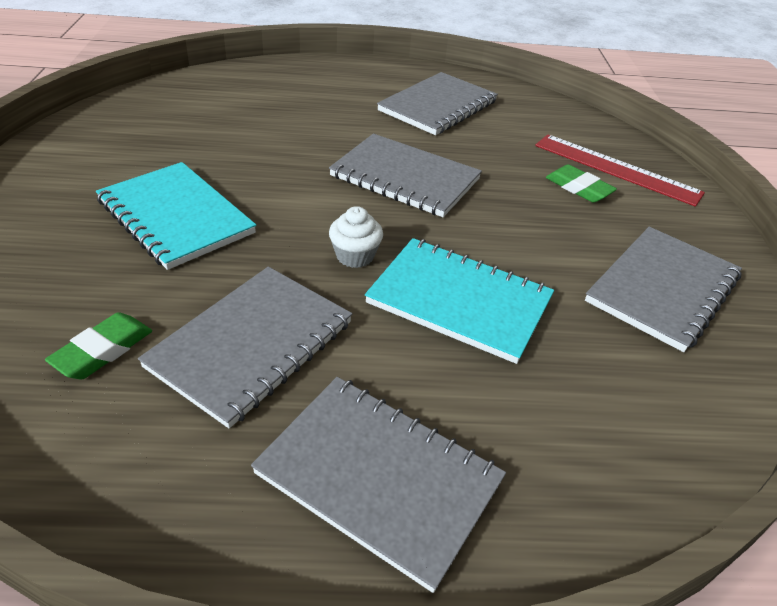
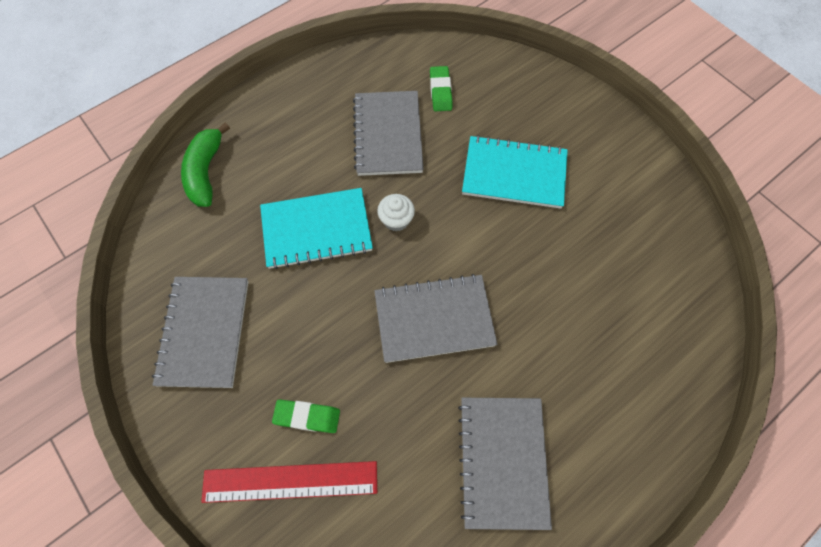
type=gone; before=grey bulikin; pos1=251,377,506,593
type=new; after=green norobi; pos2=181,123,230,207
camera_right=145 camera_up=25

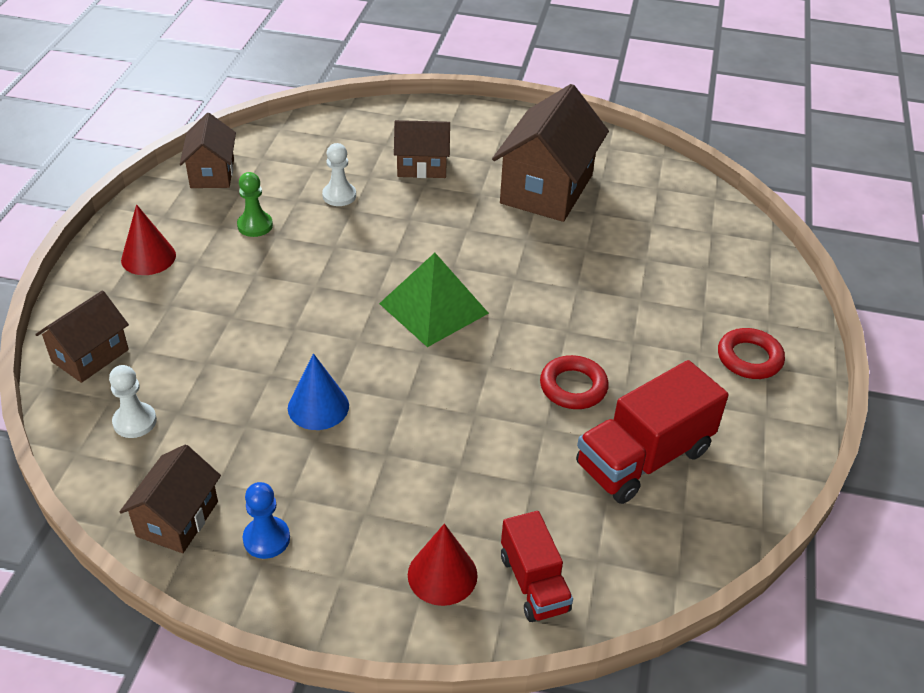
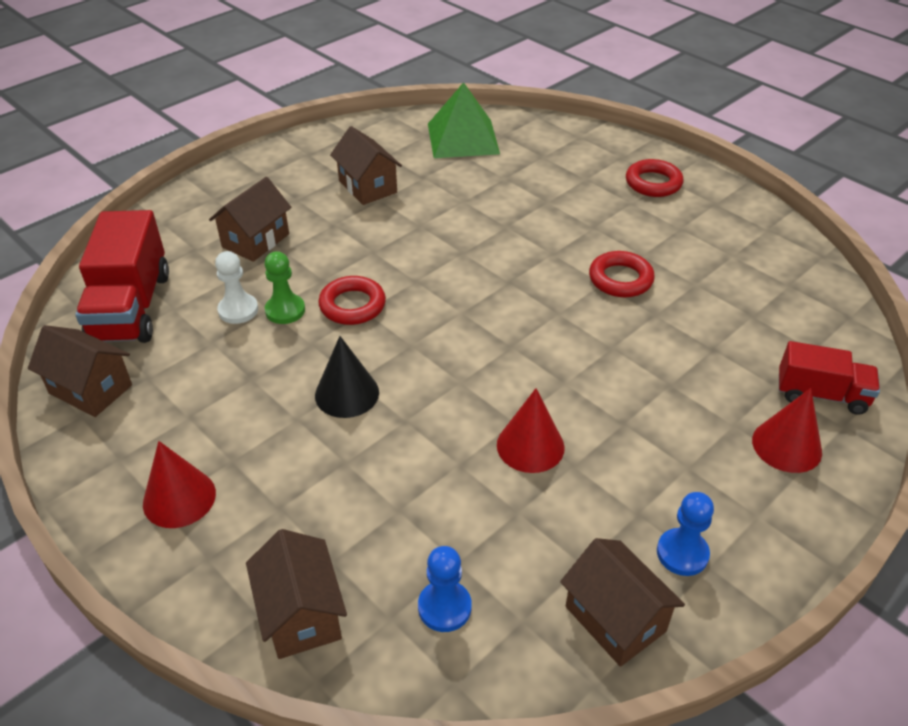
type=new; after=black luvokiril; pos2=315,336,379,418
type=new; after=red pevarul; pos2=318,276,386,325
type=shifted; before=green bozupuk; pos1=237,172,273,237; pos2=265,251,305,324
type=shifted; before=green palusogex; pos1=379,253,489,347; pos2=428,82,500,158
type=shifted; before=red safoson; pos1=576,360,728,504; pos2=75,210,169,343
type=repainted; before=white bozupuk; after=blue bozupuk; pos1=109,365,157,438; pos2=418,546,472,632
type=repainted; before=blue luvokiril; after=red luvokiril; pos1=288,353,349,430; pos2=497,388,565,473
type=scaled; before=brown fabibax; pos1=492,84,609,222; pos2=330,126,402,205; scale=0.57
camera_right=-55 camera_up=0

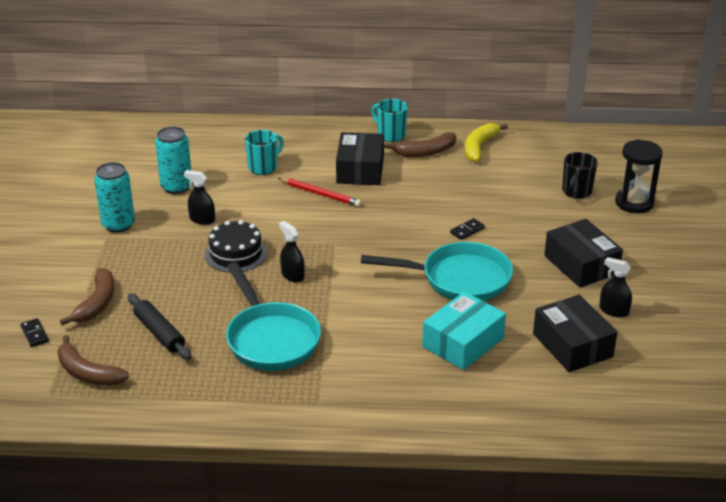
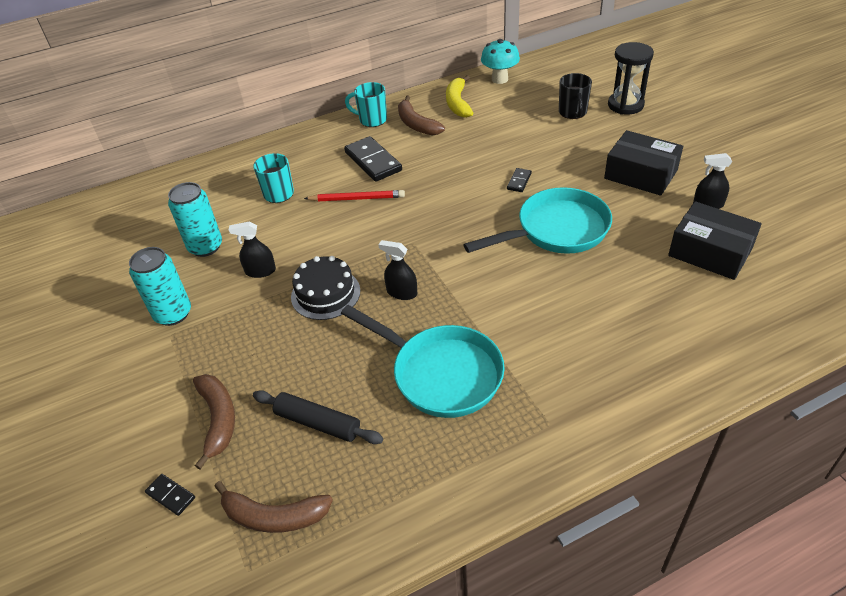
type=gone; before=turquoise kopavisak; pos1=422,291,506,370
type=new; after=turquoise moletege; pos2=481,39,520,84
type=swapped; before=black kopavisak; after=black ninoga; pos1=336,132,384,185; pos2=344,136,402,182
type=rotated; before=brown norobi; pos1=384,132,456,157; pos2=398,96,445,135; turn=105
camera_right=-25 camera_up=10

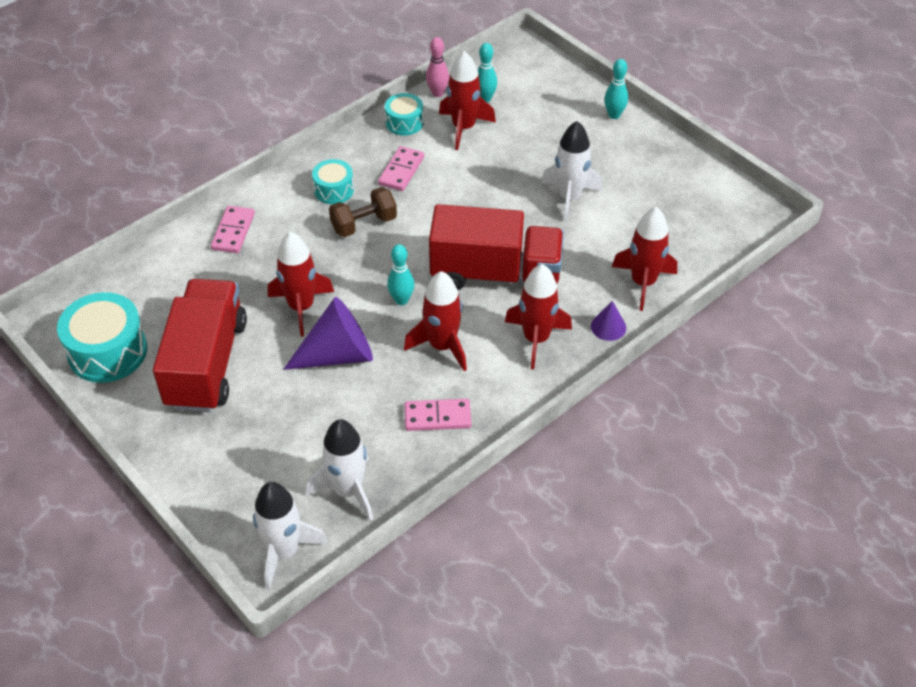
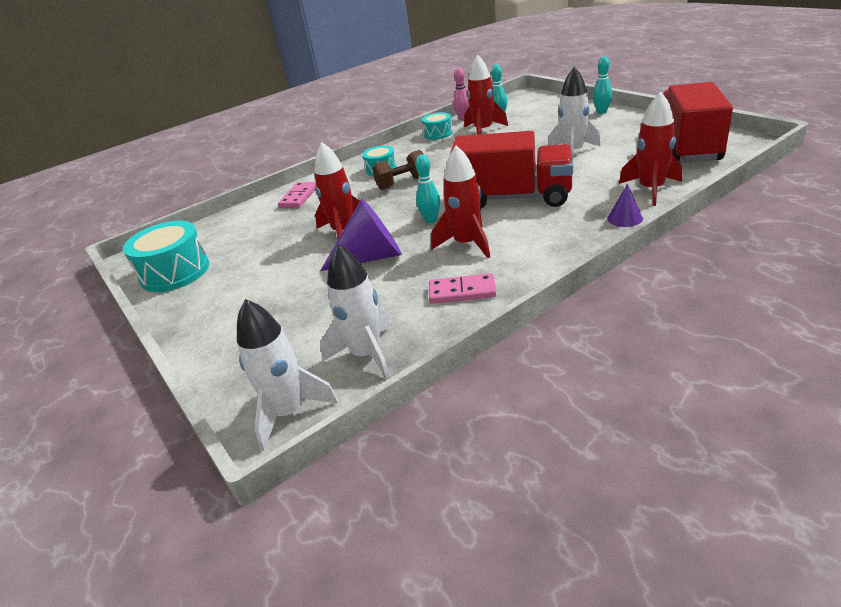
type=gone; before=pink ninoga; pos1=378,146,424,191
type=gone; before=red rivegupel; pos1=505,264,572,369
type=shifted; before=red safoson; pos1=153,279,247,412; pos2=662,82,733,162
camera_right=10 camera_up=-15

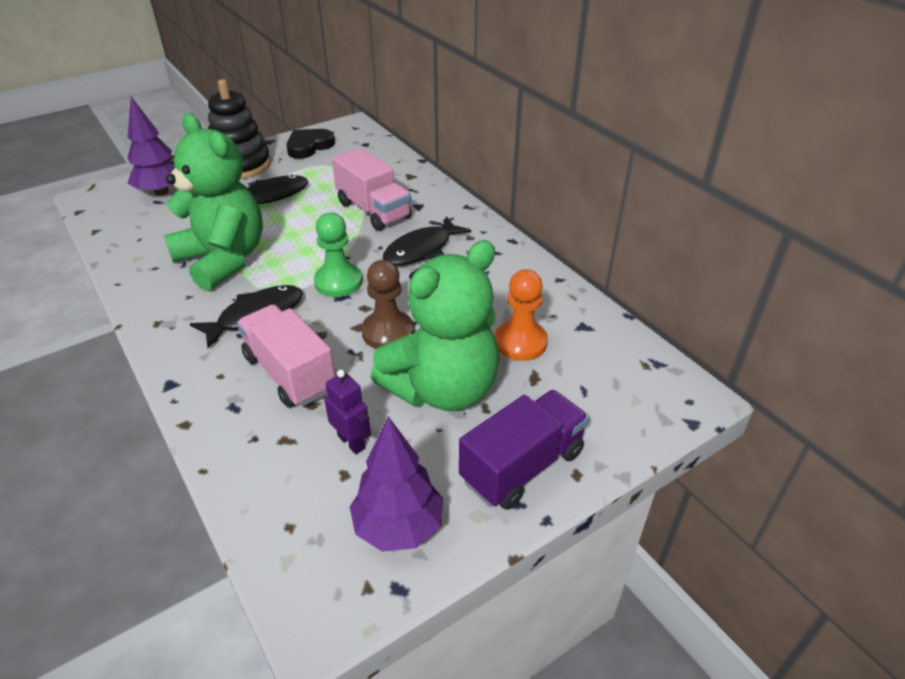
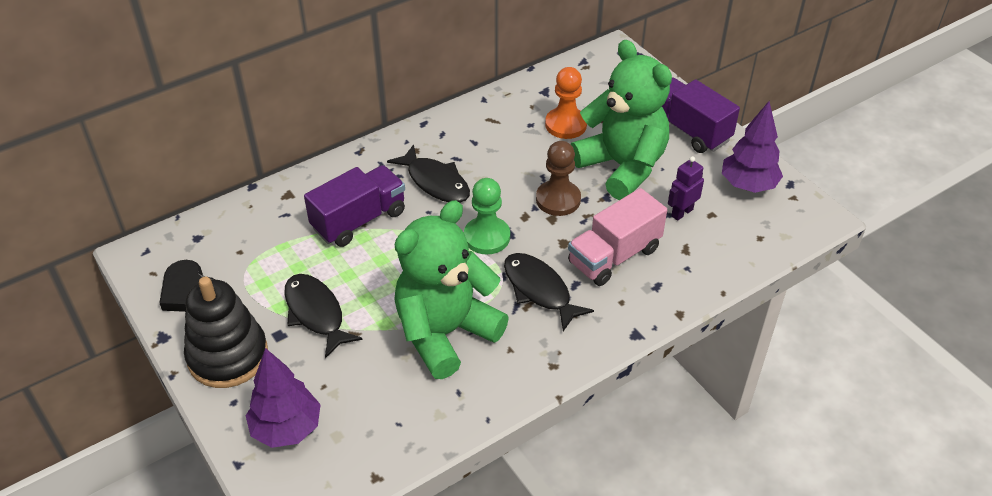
type=repainted; before=pink safoson; after=purple safoson; pos1=332,148,412,231; pos2=304,165,405,247
camera_right=-90 camera_up=5

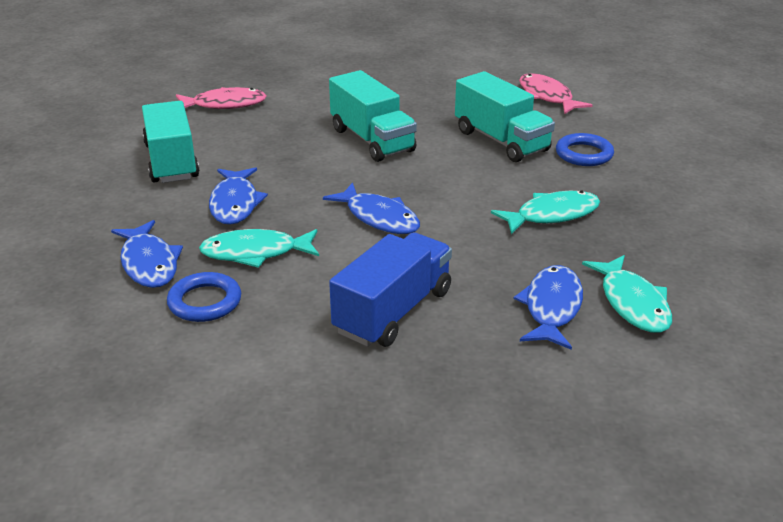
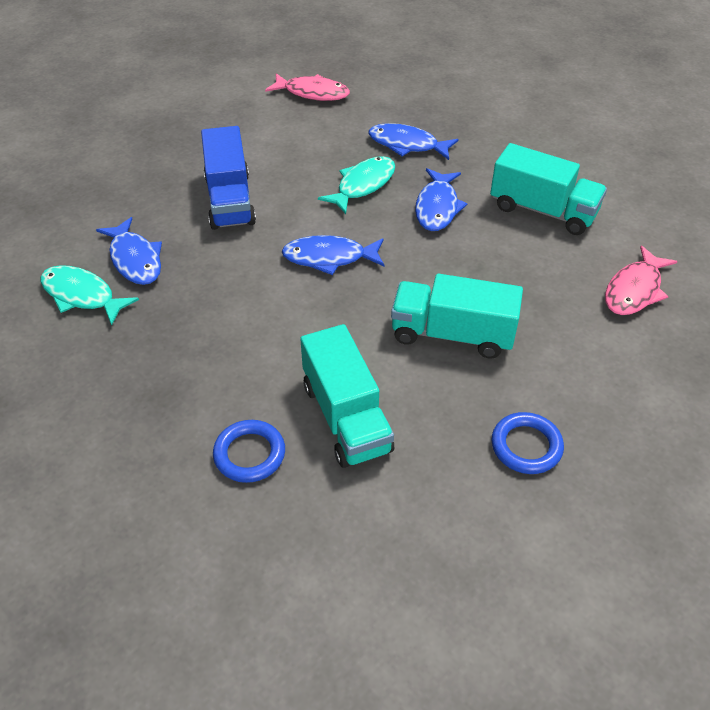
type=gone; before=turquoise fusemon; pos1=491,191,600,234
type=shifted; before=blue pevarul; pos1=167,272,241,322; pos2=491,412,564,474
type=shifted; before=pink fusemon; pos1=519,73,593,114; pos2=265,73,350,101
type=rotated; before=blue fusemon; pos1=209,167,268,225; pos2=415,168,468,231; turn=-120
type=rotated; before=turquoise safoson; pos1=455,71,555,162; pos2=300,324,394,468; turn=-120
camera_right=135 camera_up=15

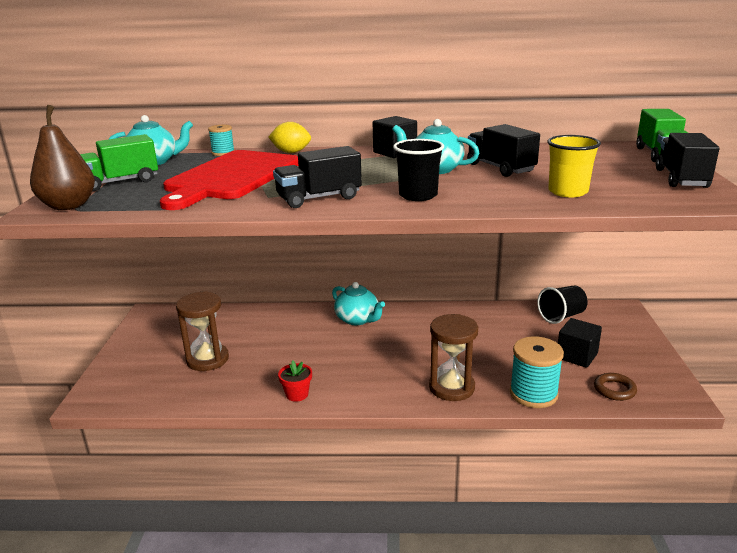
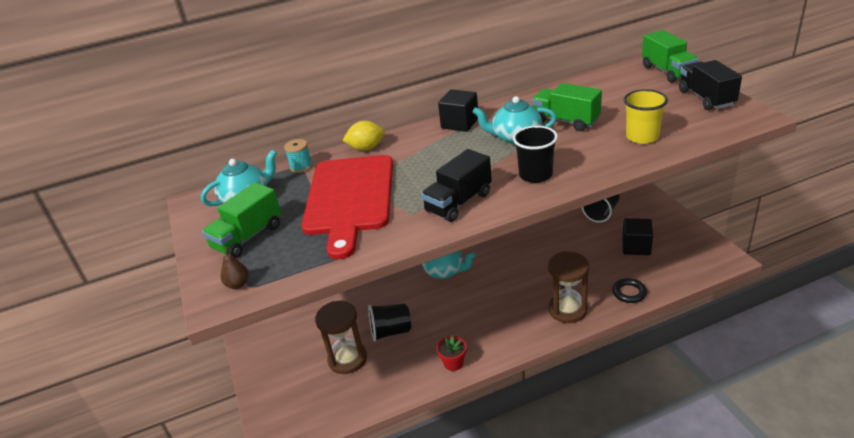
type=gone; before=brown pevarul; pos1=594,373,637,401
type=new; after=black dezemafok; pos2=368,304,411,342
type=swapped; before=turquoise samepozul; after=black pevarul; pos1=510,336,564,408; pos2=612,278,647,303
type=repainted; before=black safoson; after=green safoson; pos1=467,124,540,177; pos2=532,83,602,131
type=scaled; before=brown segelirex; pos1=30,105,95,210; pos2=221,247,249,289; scale=0.47
camera_right=-20 camera_up=10

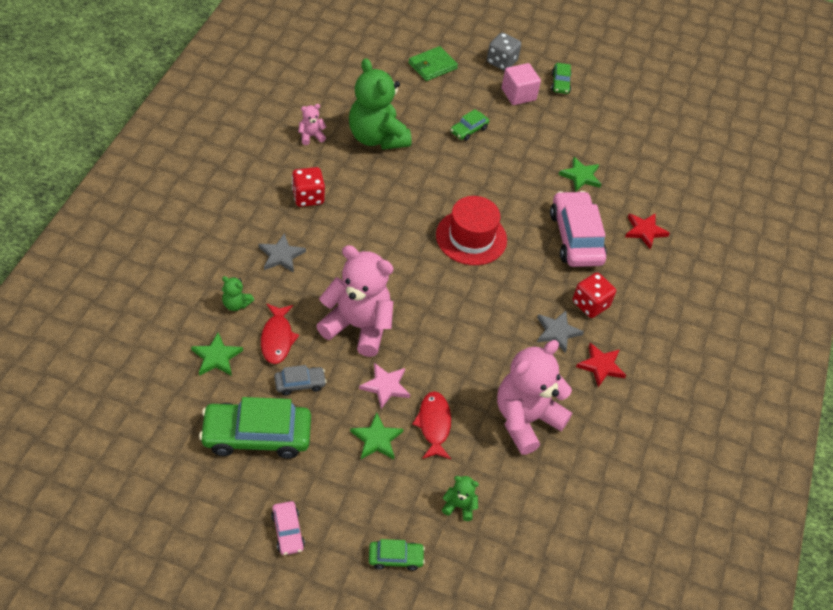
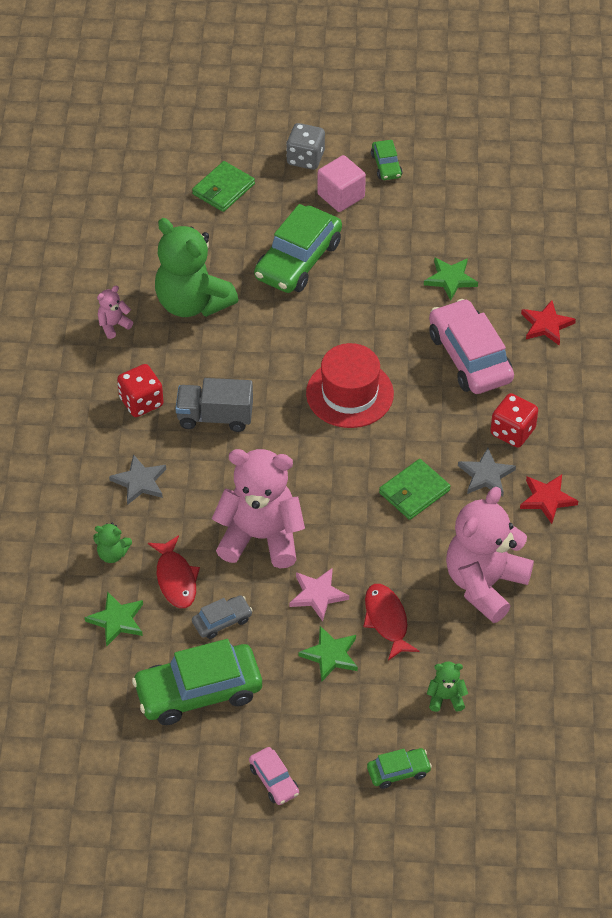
type=new; after=grey safoson; pos2=175,378,253,432
type=new; after=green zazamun; pos2=379,459,451,520
type=scaled; before=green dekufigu; pos1=451,109,489,141; pos2=254,204,342,293; scale=2.06
camera_right=-10 camera_up=0

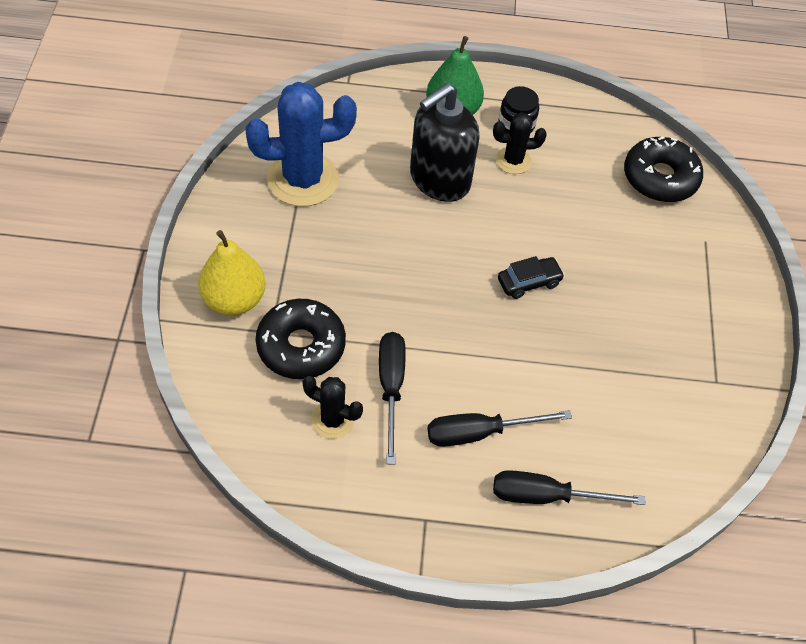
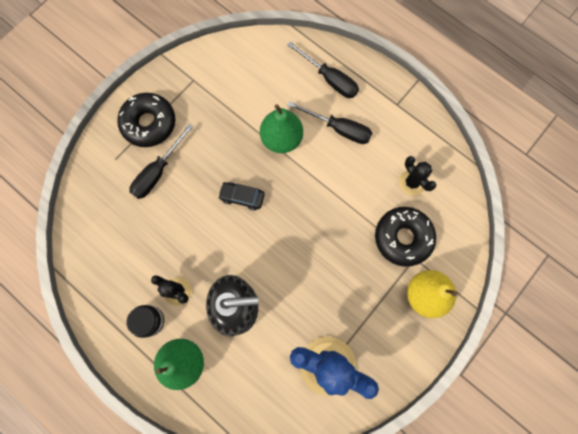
type=new; after=green segelirex; pos2=260,104,303,153
type=shifted; before=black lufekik; pos1=379,332,406,465; pos2=130,124,193,199
type=shifted; before=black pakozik; pos1=624,136,703,202; pos2=117,93,175,147
camera_right=-140 camera_up=20

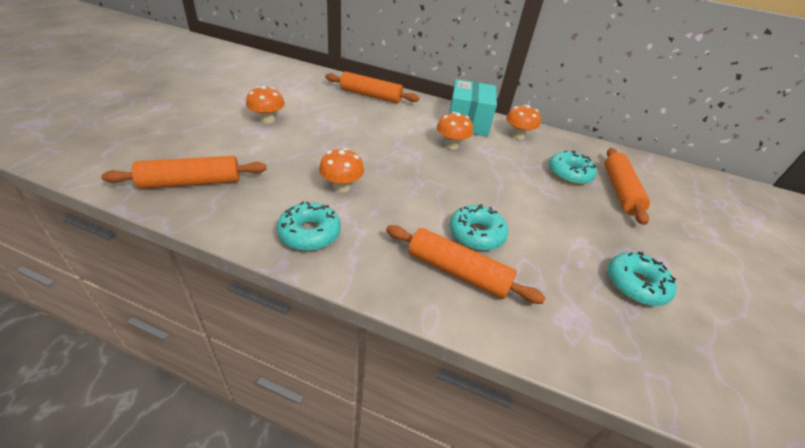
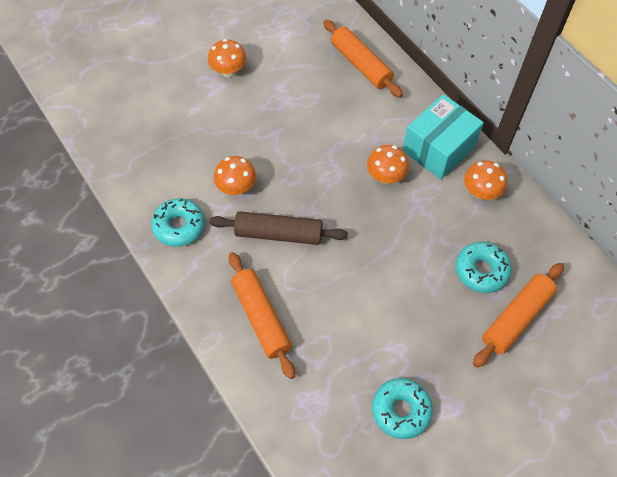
type=gone; before=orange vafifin; pos1=101,156,267,189
type=gone; before=turquoise pakozik; pos1=449,204,508,251
type=new; after=brown vafifin; pos2=209,211,348,245
camera_right=40 camera_up=20

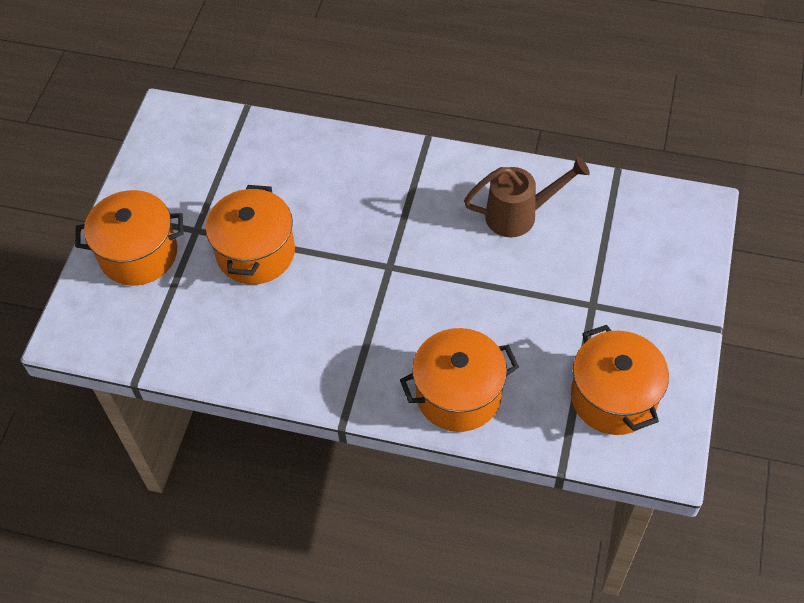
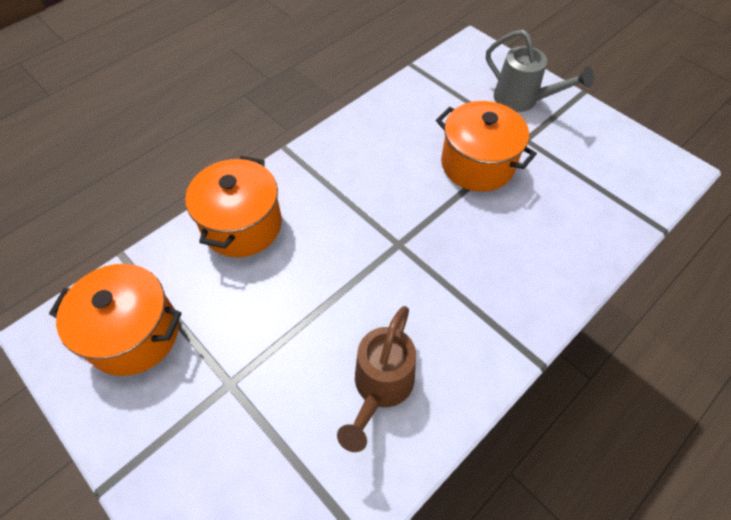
type=swapped; before=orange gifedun; after=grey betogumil; pos1=75,190,184,286; pos2=486,30,594,112
camera_right=120 camera_up=0

